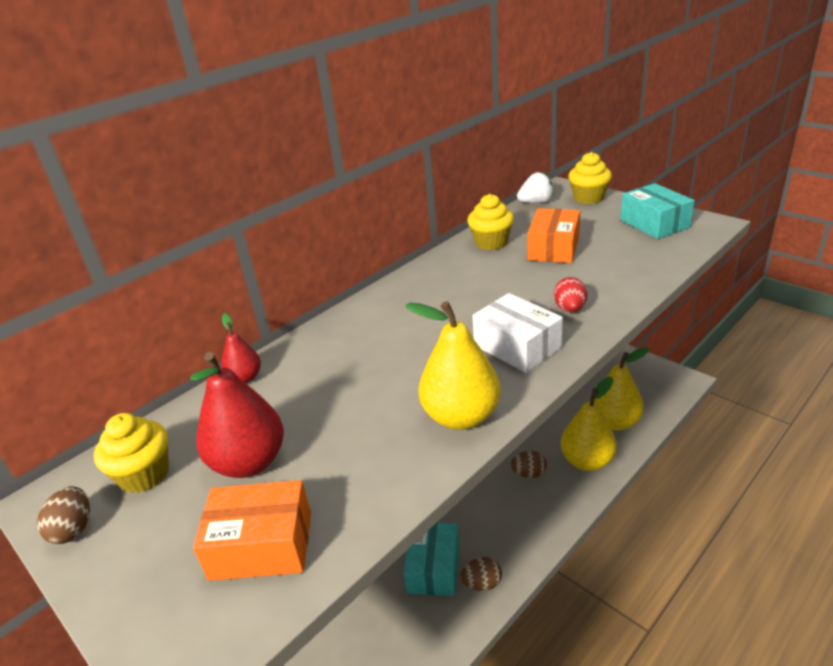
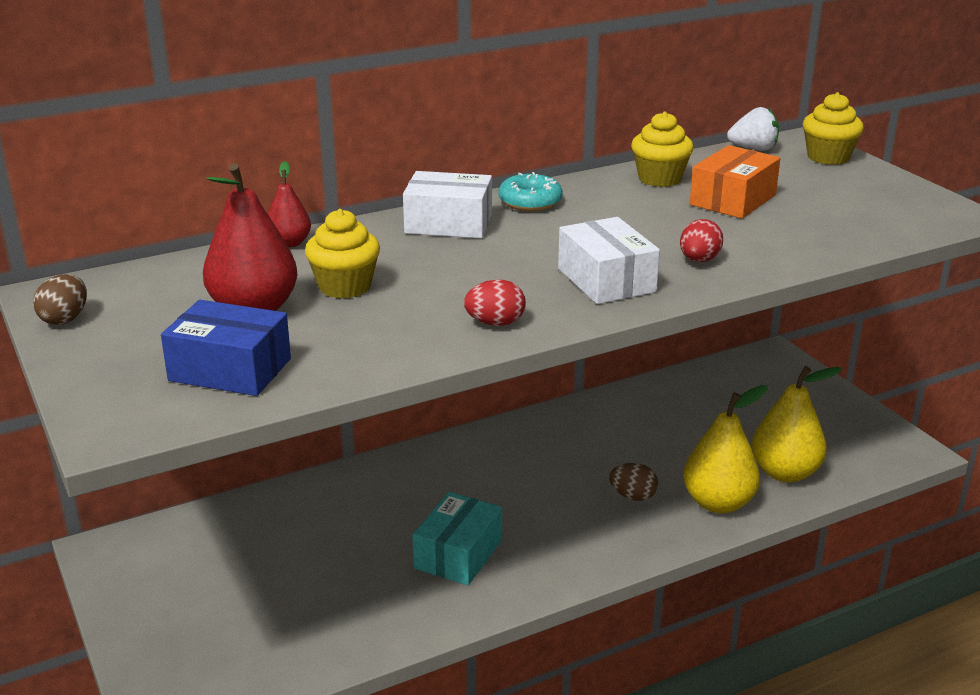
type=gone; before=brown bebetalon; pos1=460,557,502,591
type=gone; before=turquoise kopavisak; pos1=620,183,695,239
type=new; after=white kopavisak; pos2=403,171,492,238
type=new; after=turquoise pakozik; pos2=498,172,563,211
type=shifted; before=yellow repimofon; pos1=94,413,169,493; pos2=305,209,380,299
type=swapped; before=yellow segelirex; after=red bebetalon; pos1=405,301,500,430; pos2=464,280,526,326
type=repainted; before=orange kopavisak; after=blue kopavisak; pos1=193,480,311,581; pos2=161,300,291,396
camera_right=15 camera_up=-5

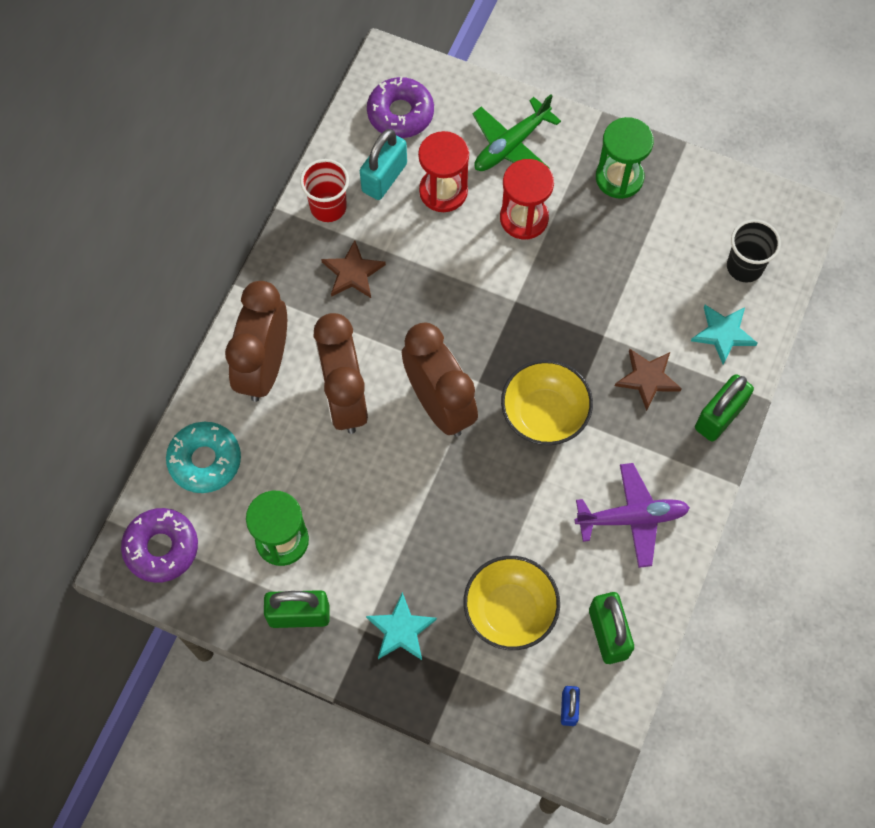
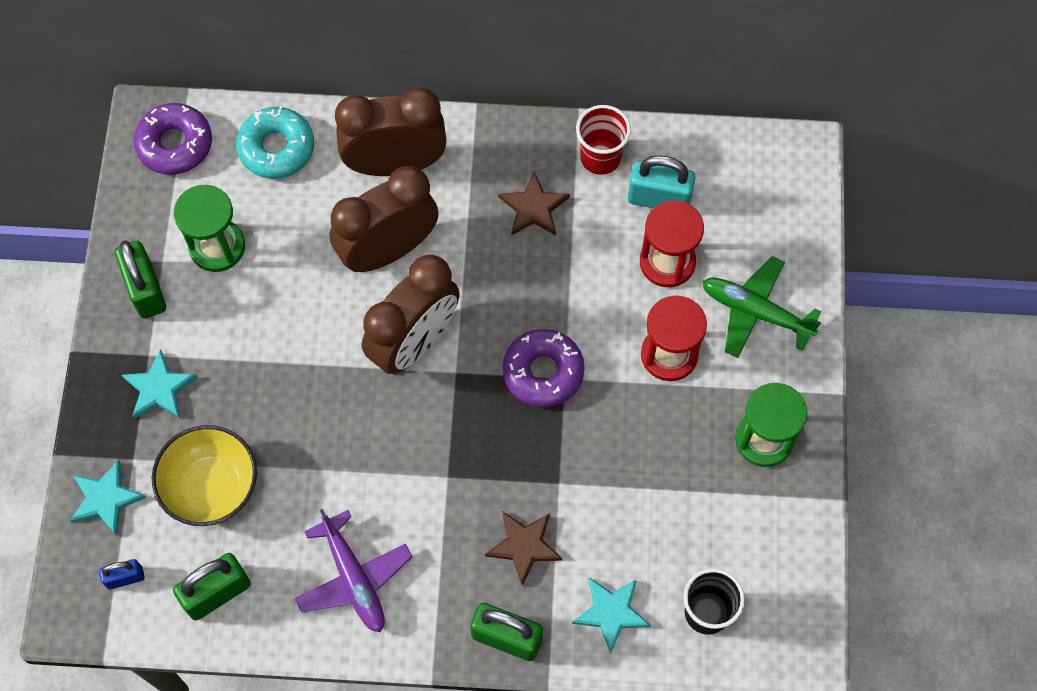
type=gone; before=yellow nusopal; pos1=501,360,593,445
type=new; after=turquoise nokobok; pos2=70,460,146,536
type=shifted; before=purple pakozik; pos1=367,76,434,138; pos2=503,329,584,408
camera_right=70 camera_up=0

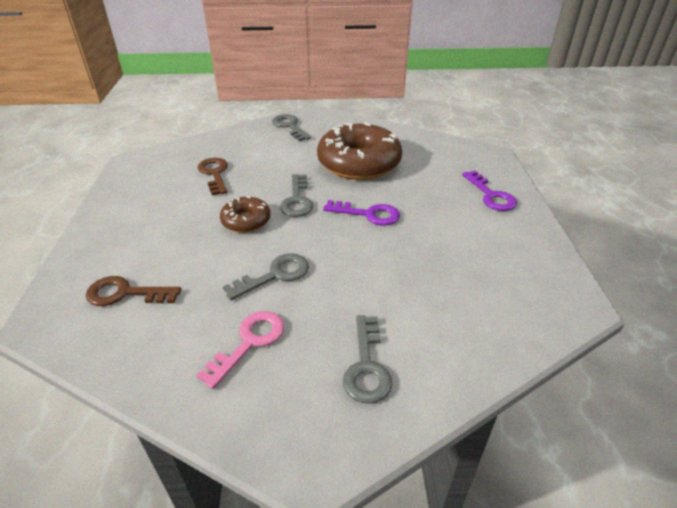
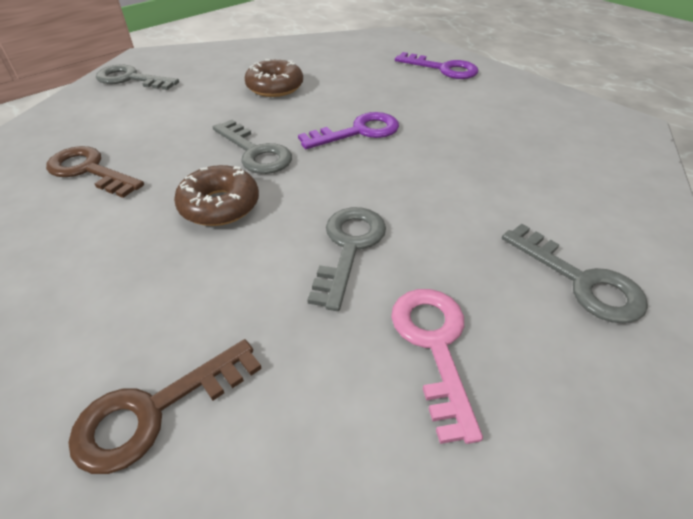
type=scaled; before=brown pakozik; pos1=317,122,402,180; pos2=245,59,303,97; scale=0.5
camera_right=-40 camera_up=5

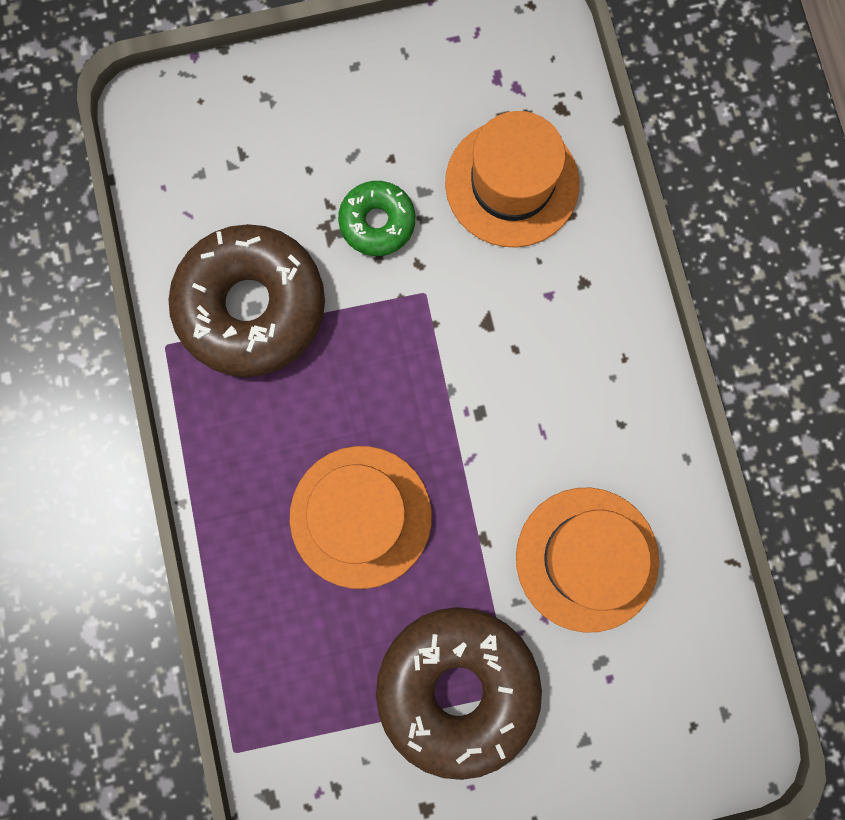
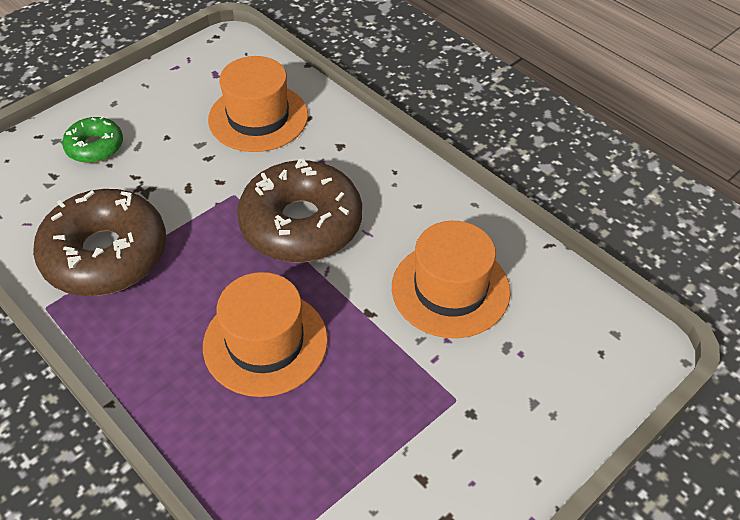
type=shifted; before=green pakozik; pos1=338,181,415,256; pos2=62,116,123,163
type=shifted; before=brown pakozik; pos1=376,607,542,780; pos2=237,158,362,262
camera_right=-30 camera_up=-30

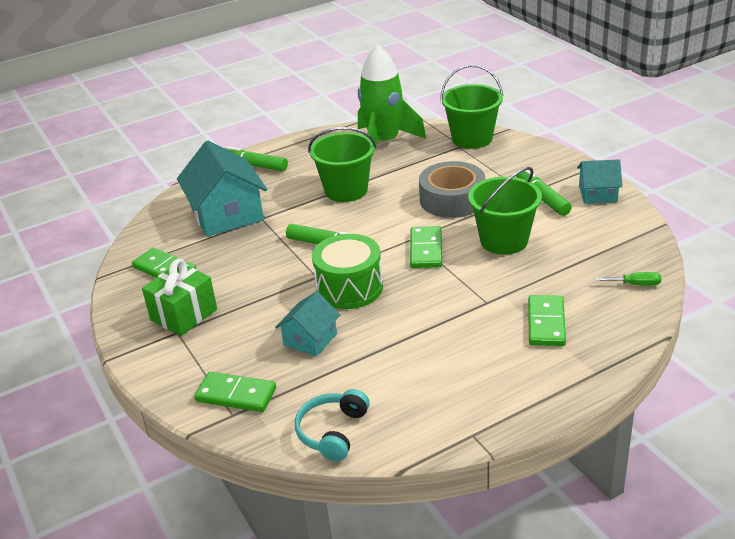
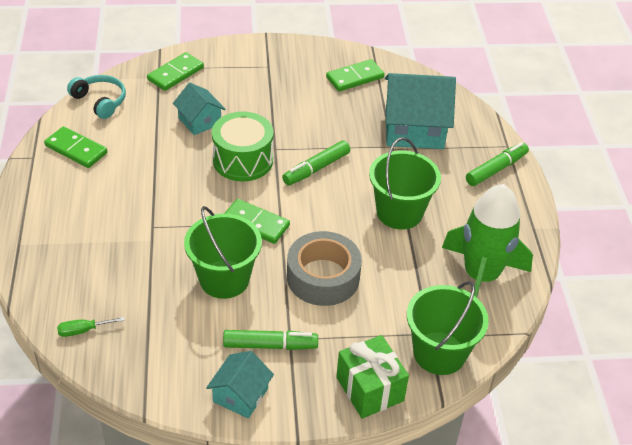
type=shifted; before=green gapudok; pos1=142,259,217,336; pos2=336,335,409,419
type=shifted; before=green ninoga; pos1=528,295,566,346; pos2=44,126,107,168
type=rotated; before=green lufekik; pos1=595,272,661,286; pos2=57,317,125,337; turn=45
camera_right=110 camera_up=10

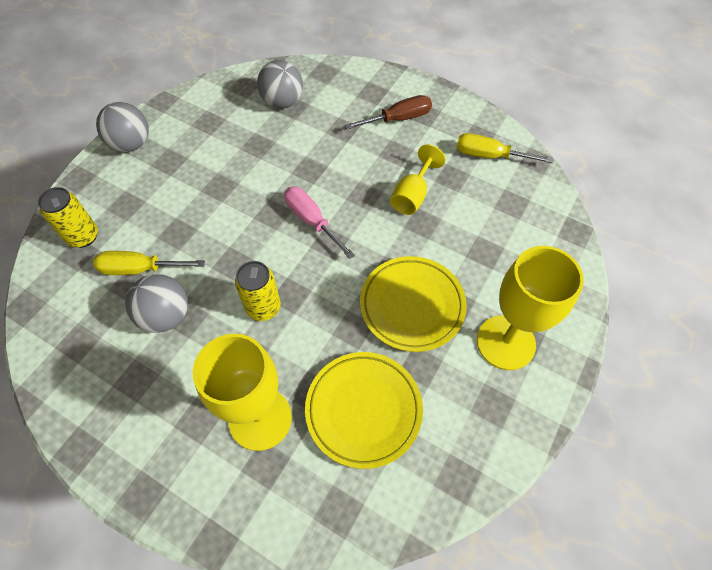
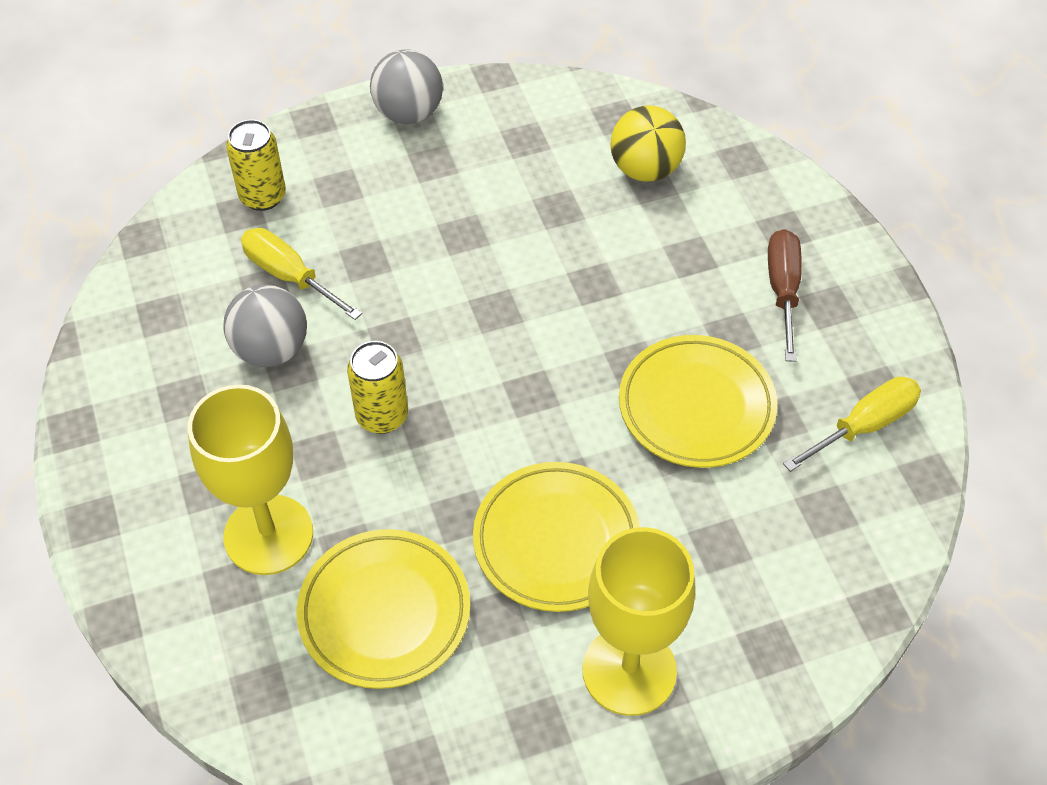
type=gone; before=pink lufekik; pos1=284,187,355,259
type=swapped; before=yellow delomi; after=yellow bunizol; pos1=390,145,446,215; pos2=619,335,777,468
type=repainted; before=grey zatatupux; after=yellow zatatupux; pos1=257,60,303,108; pos2=610,105,686,182
type=rotated; before=brown lufekik; pos1=345,95,432,130; pos2=768,229,802,362; turn=-105
type=rotated; before=yellow lufekik; pos1=457,133,554,163; pos2=783,376,921,472; turn=90
camera_right=40 camera_up=-5

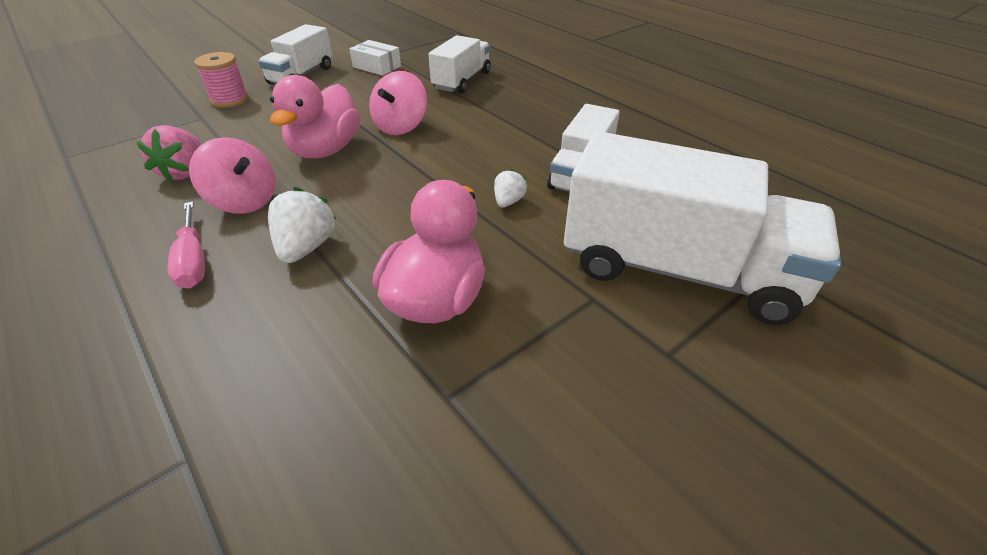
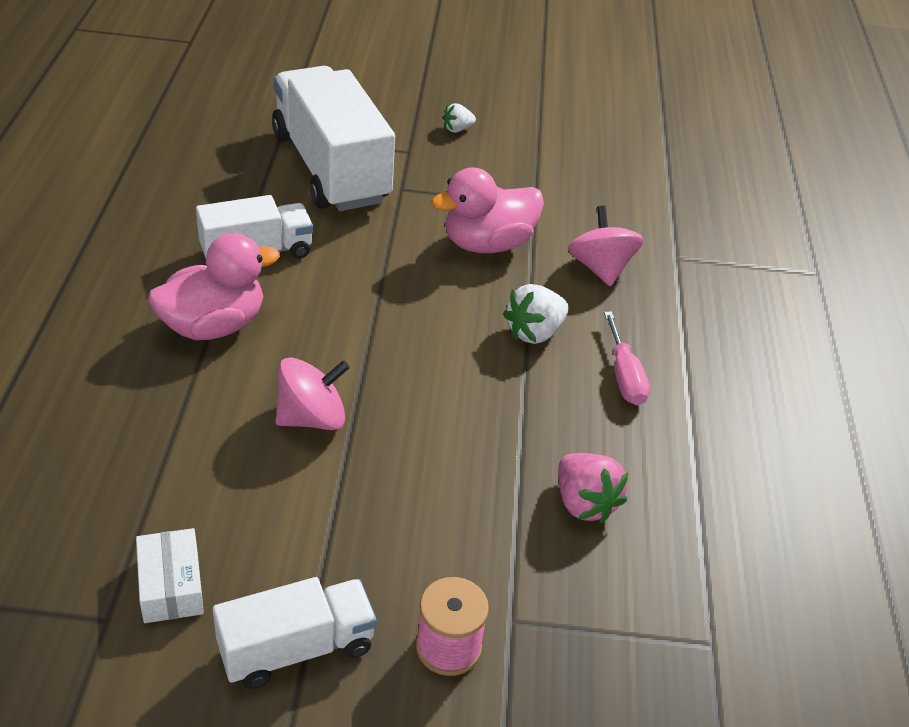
type=gone; before=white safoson; pos1=428,35,491,93
type=shifted; before=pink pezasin; pos1=189,137,276,214; pos2=568,206,644,286
type=shifted; before=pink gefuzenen; pos1=270,75,361,158; pos2=148,233,280,340
type=shifted; before=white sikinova; pos1=494,169,527,208; pos2=443,103,476,133
type=rotated; before=pink sikinova; pos1=137,125,201,182; pos2=558,453,628,523; turn=105
type=rotated; before=pink lufekik; pos1=167,202,205,288; pos2=604,311,650,405; turn=150
camera_right=-140 camera_up=0

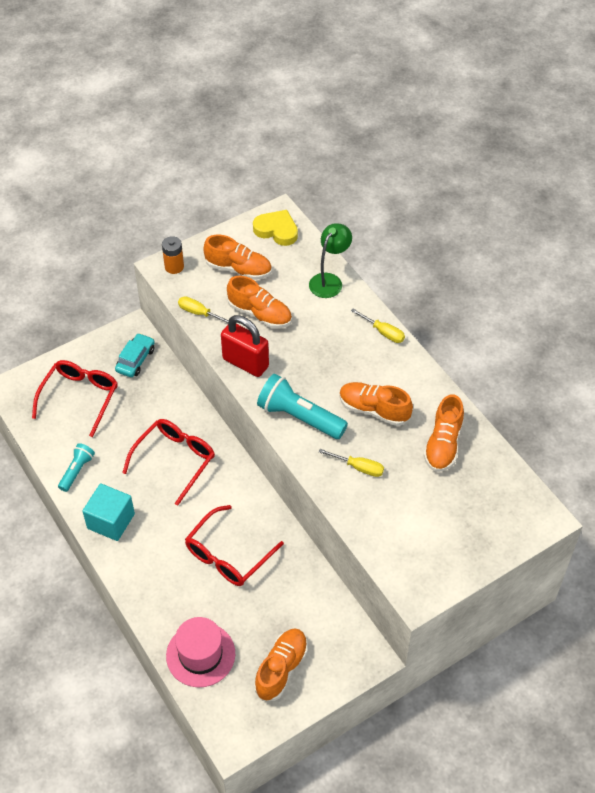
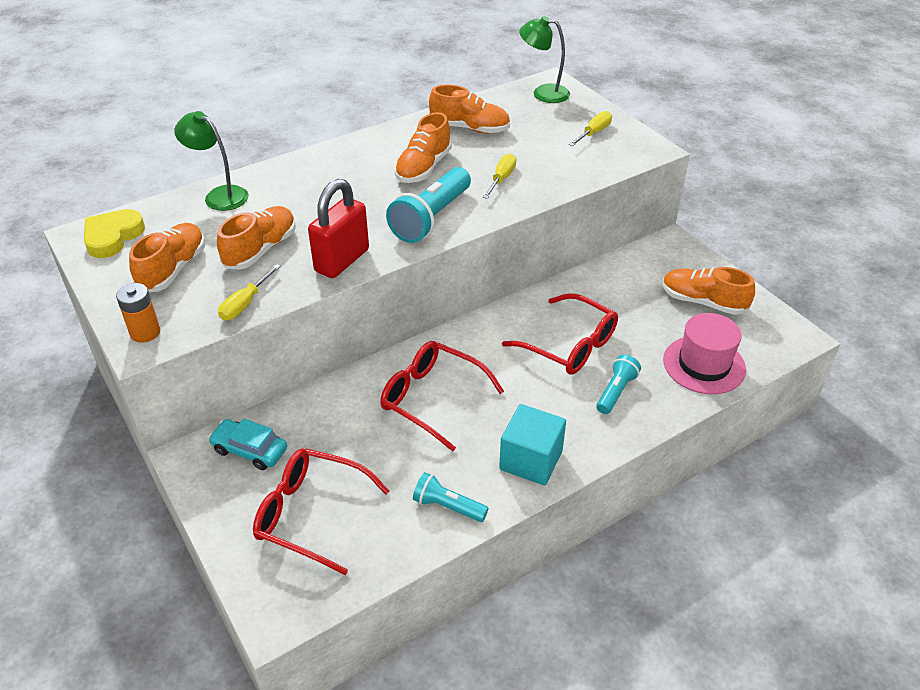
type=new; after=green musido; pos2=519,16,570,103
type=new; after=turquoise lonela; pos2=596,355,641,414
type=shifted; before=yellow lufekik; pos1=351,309,405,343; pos2=569,111,612,146
camera_right=-90 camera_up=-10

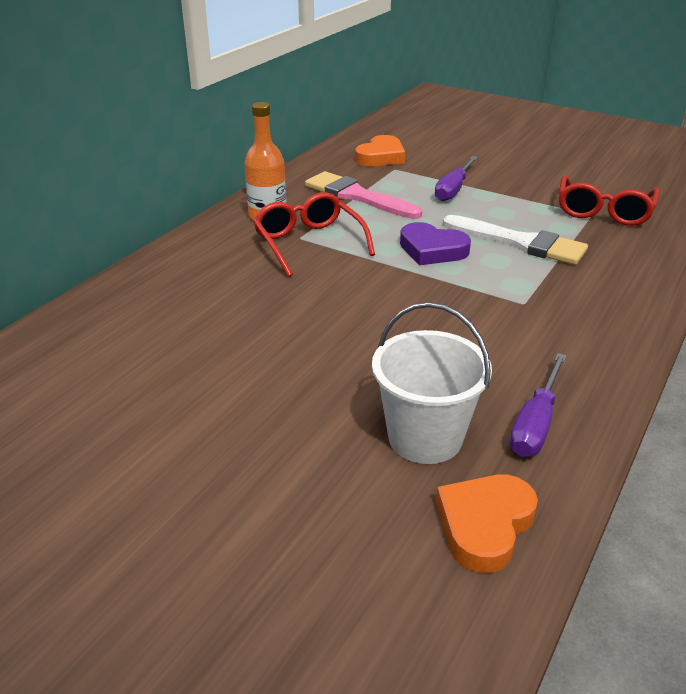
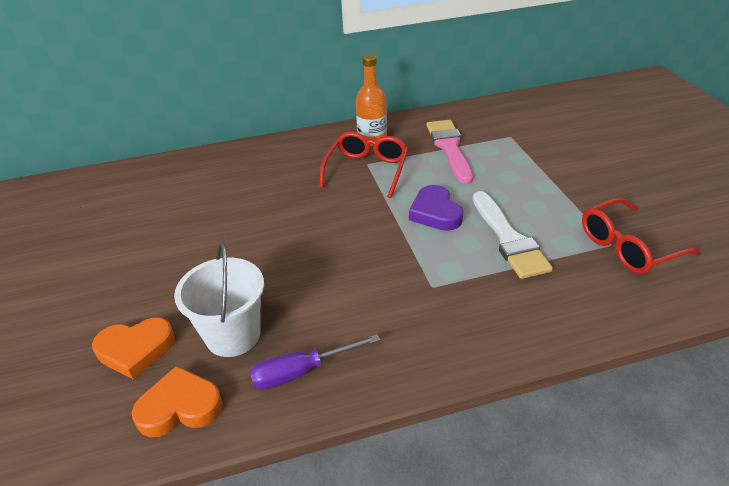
type=gone; before=purple lufekik; pos1=435,156,478,201
type=shifted; before=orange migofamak; pos1=355,135,405,166; pos2=92,318,175,379
camera_right=45 camera_up=5

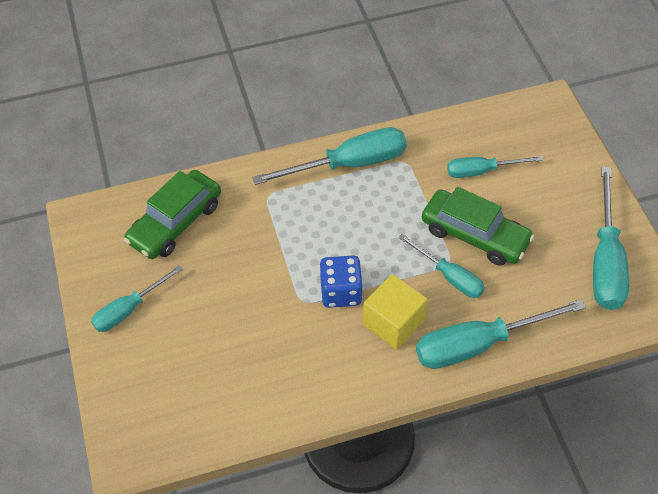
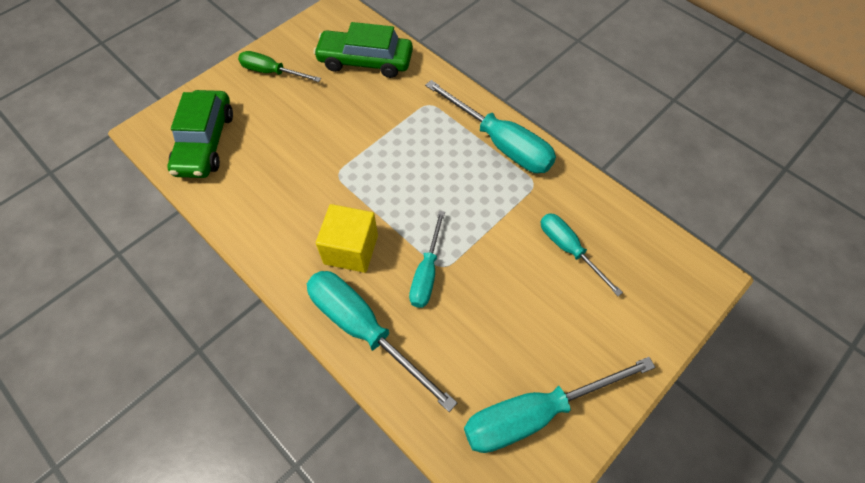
type=gone; before=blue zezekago; pos1=319,255,363,308
type=shifted; before=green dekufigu; pos1=422,187,535,266; pos2=167,90,233,178
type=repainted; before=turquoise lufekik; after=green lufekik; pos1=91,266,183,332; pos2=238,51,321,82
camera_right=60 camera_up=5

